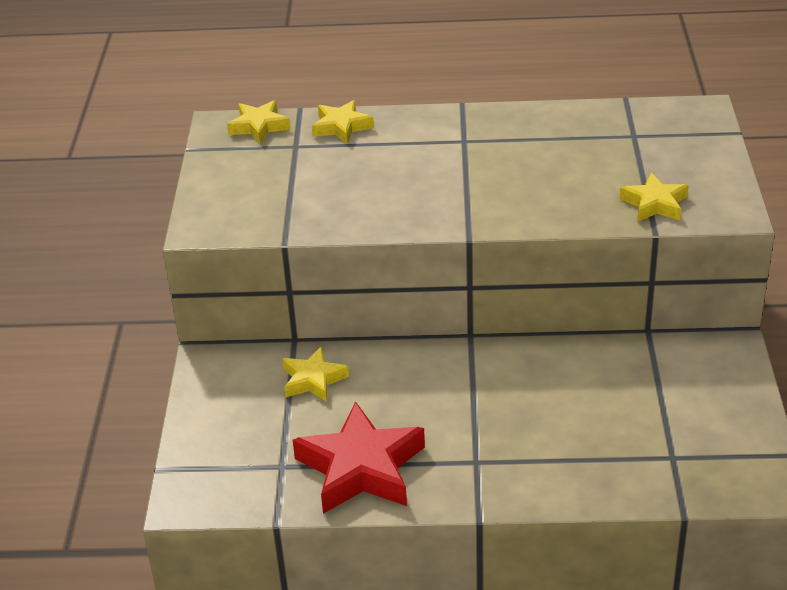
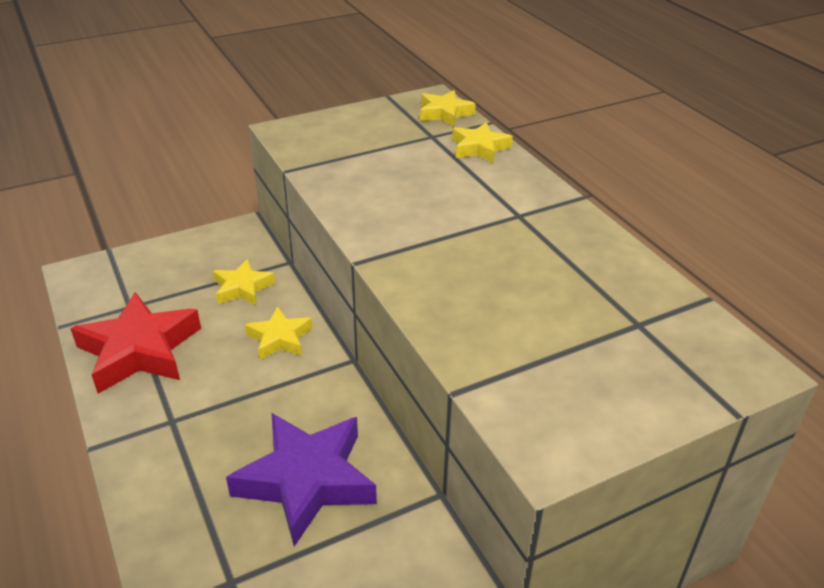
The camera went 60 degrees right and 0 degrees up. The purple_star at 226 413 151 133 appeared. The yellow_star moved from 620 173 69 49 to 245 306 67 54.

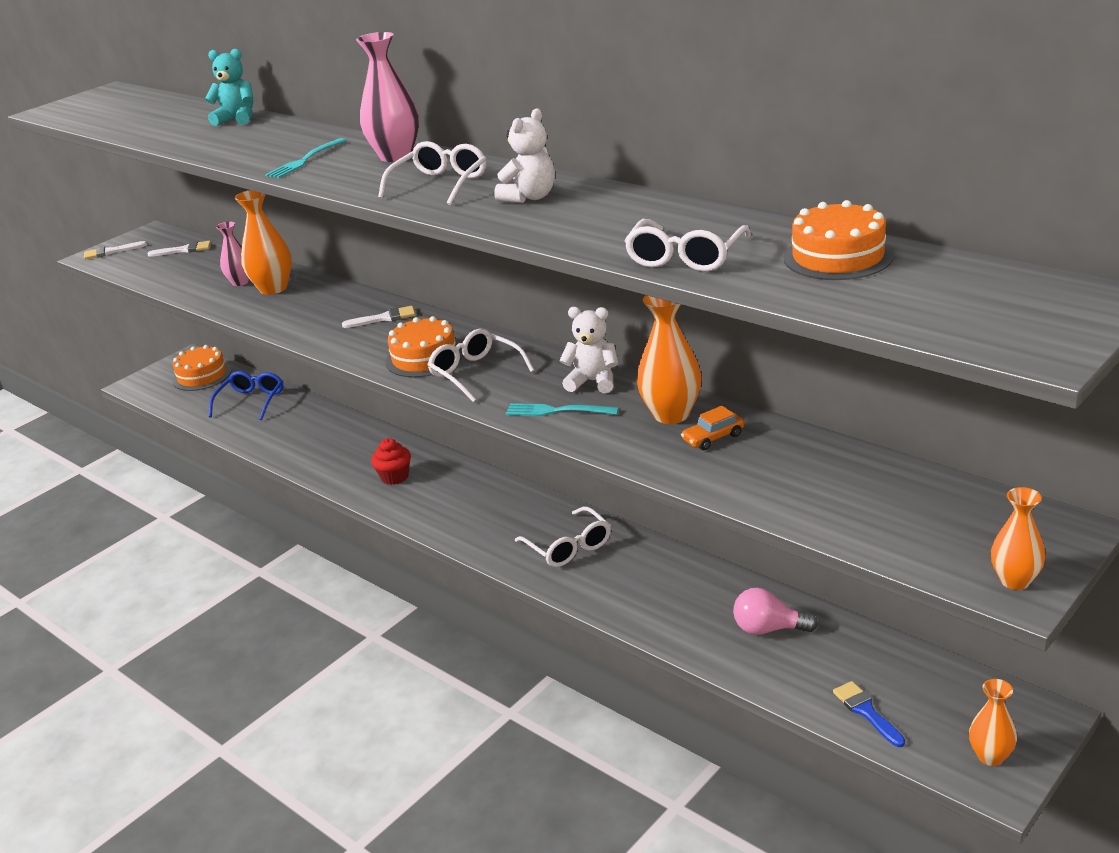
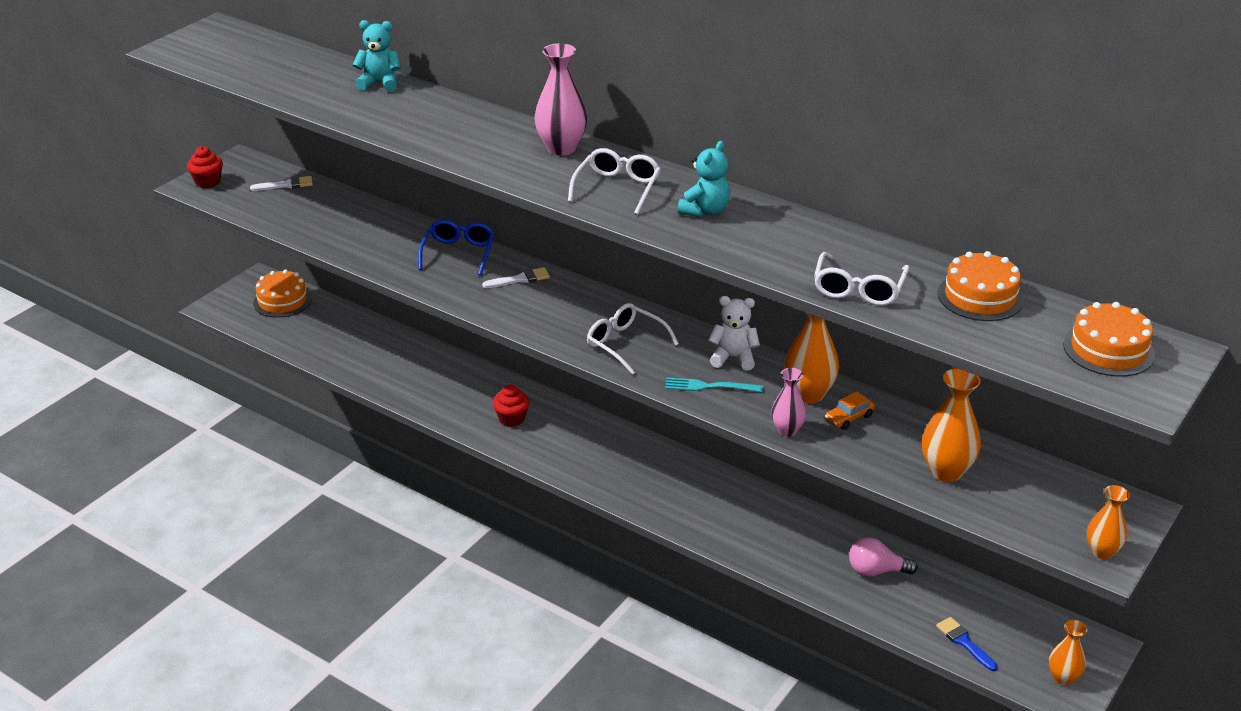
The camera went 10 degrees left and 5 degrees up. The turquoise_fork at 265 138 82 40 disappeared. The white_glasses at 515 506 96 61 disappeared. The blue_glasses moved from 209 371 75 49 to 418 220 77 55. The pink_vase moved from 216 222 33 64 to 771 368 35 69. The orange_vase moved from 235 190 57 105 to 922 368 59 114. The orange_cake moved from 386 316 77 61 to 1063 302 92 75. The white_brush at 84 241 63 19 was replaced by the red_cupcake at 187 146 36 42. The white_teddy_bear at 494 109 61 94 became the turquoise_teddy_bear at 678 141 52 76.

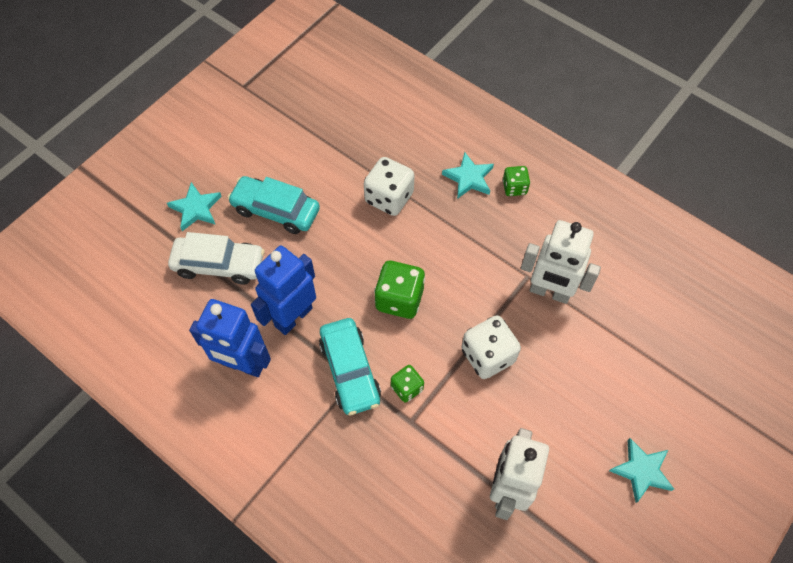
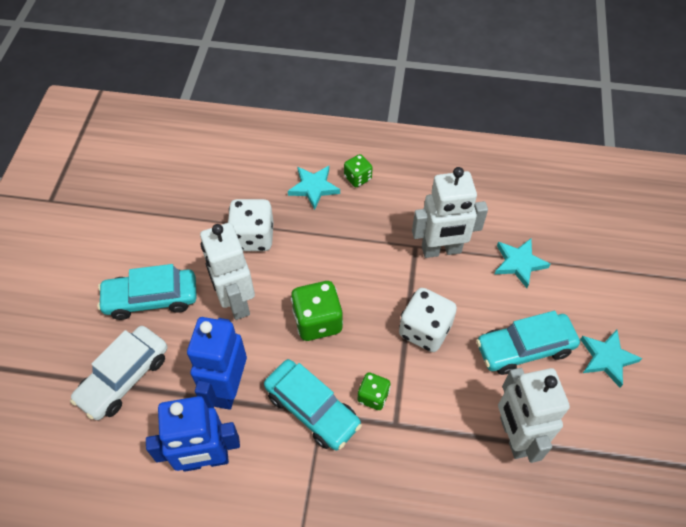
The camera went 30 degrees left and 5 degrees down. The white_robot at 200 223 55 97 appeared. The turquoise_car at 476 311 104 64 appeared. The turquoise_star moved from 167 182 55 49 to 495 239 56 49. The white_car at 168 232 97 53 turned 150 degrees clockwise.

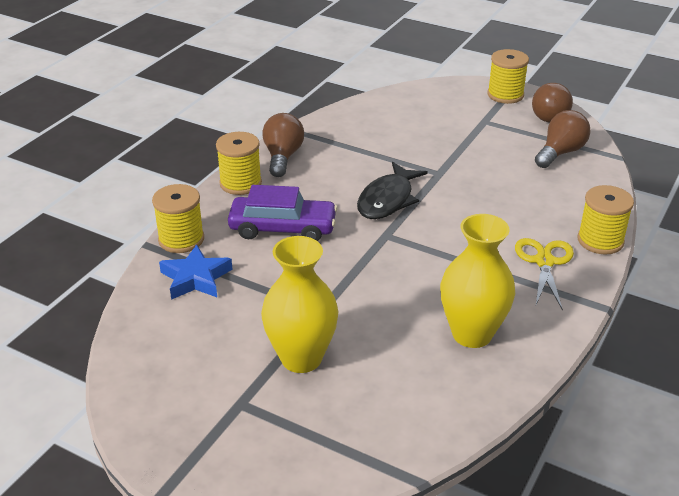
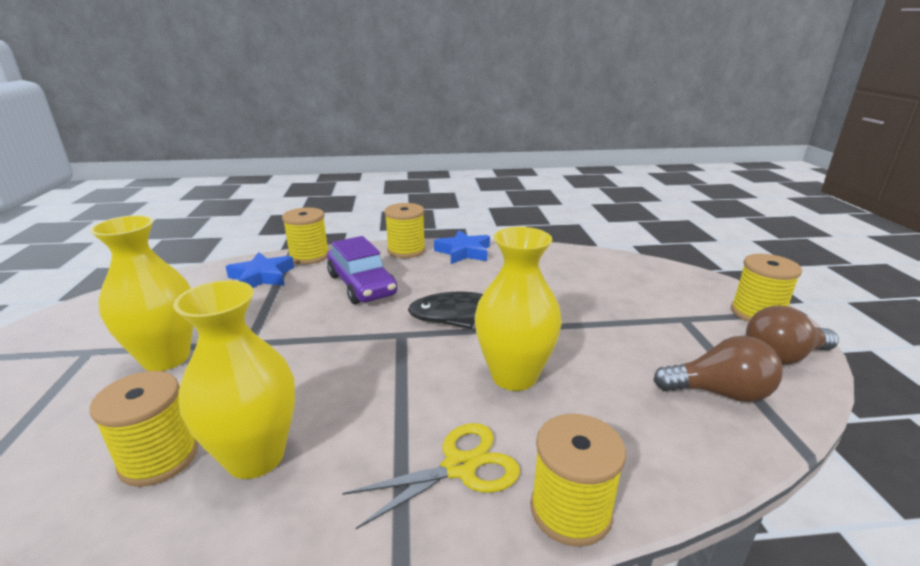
The camera went 55 degrees right and 10 degrees down. The yellow_spool at 89 371 109 116 appeared. The yellow_vase at 475 227 87 164 appeared. The brown_light_bulb at 262 113 42 64 was replaced by the blue_star at 434 230 56 34.

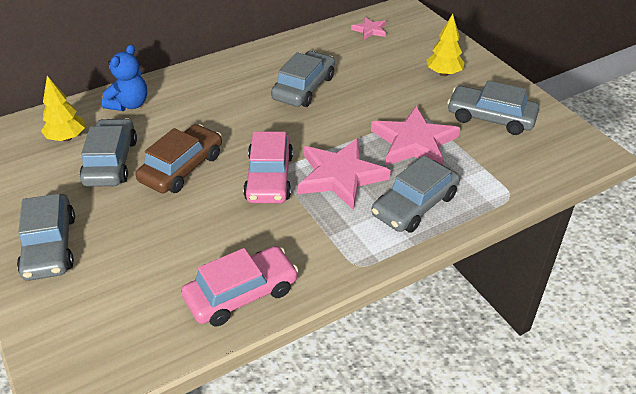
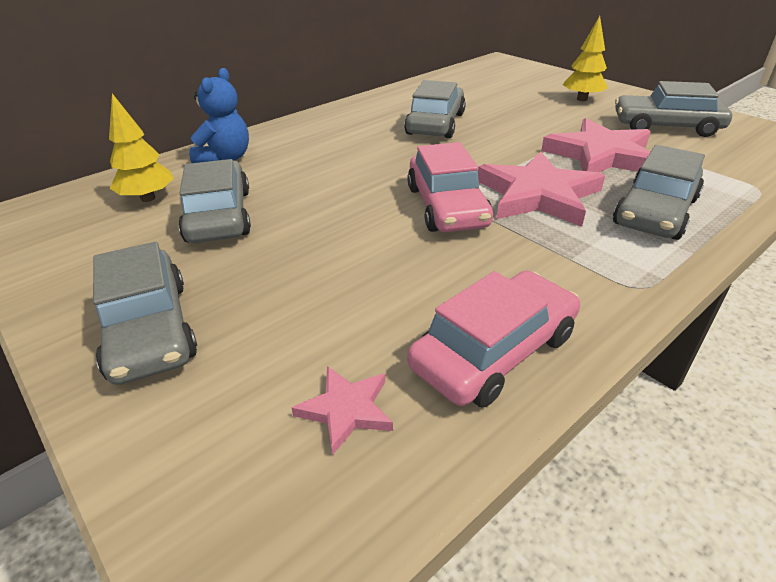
The camera went 10 degrees left and 5 degrees down. The brown_car at 136 124 86 69 disappeared. The pink_star moved from 351 17 35 23 to 292 366 101 90.

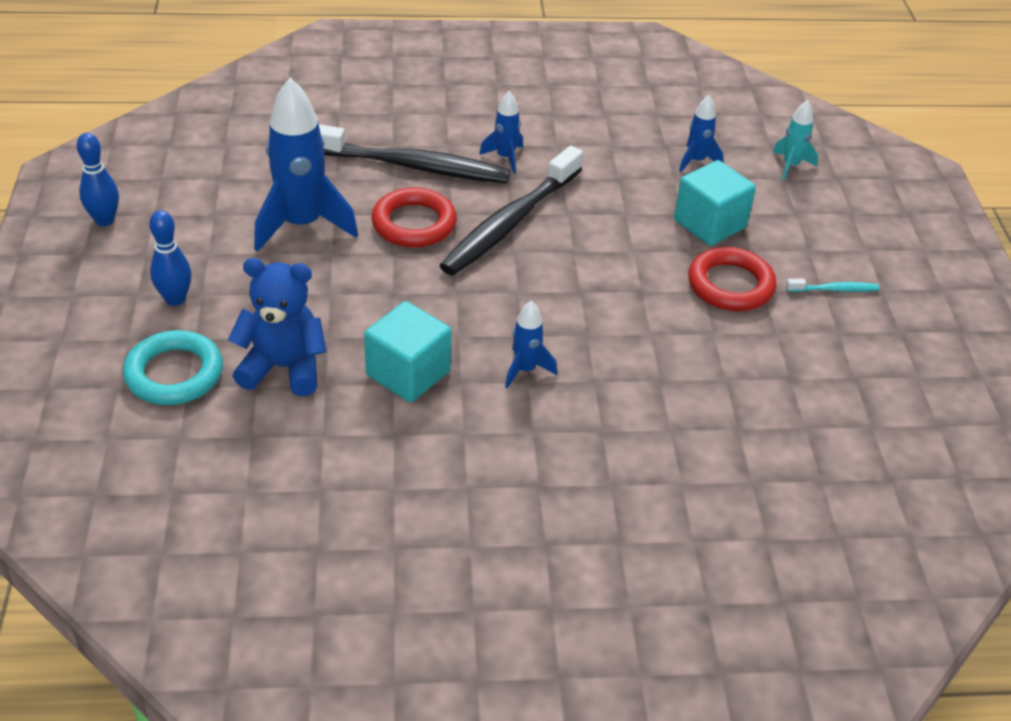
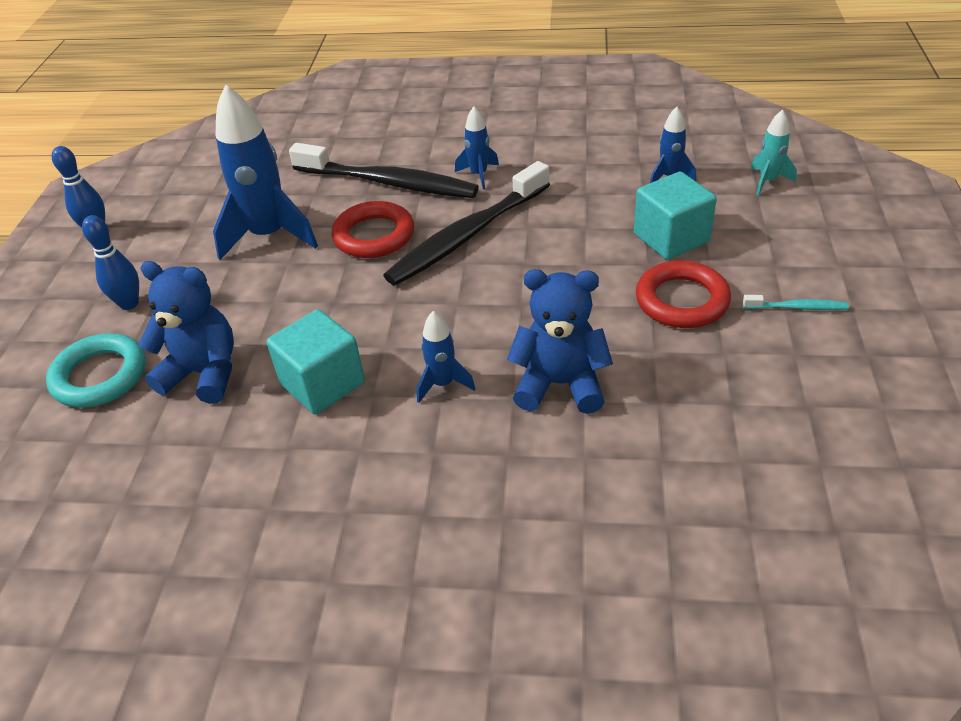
The camera went 15 degrees right and 0 degrees up. The blue_teddy_bear at 507 269 106 145 appeared.

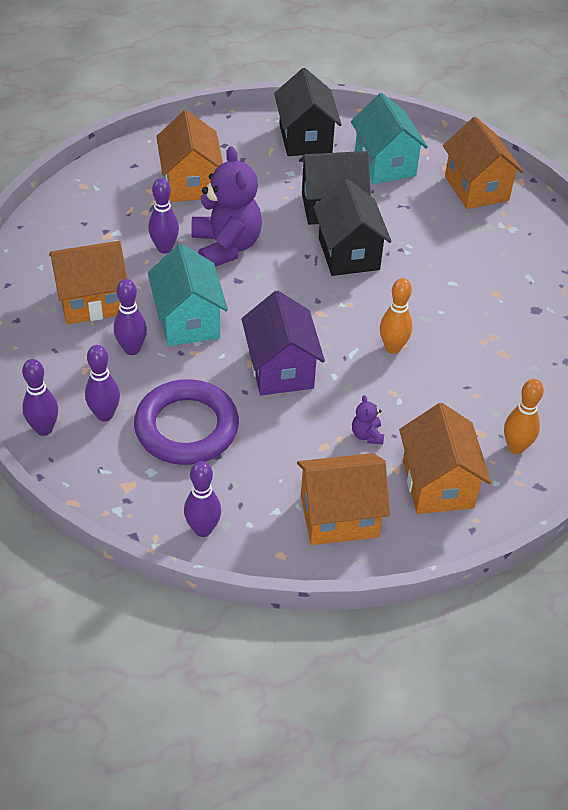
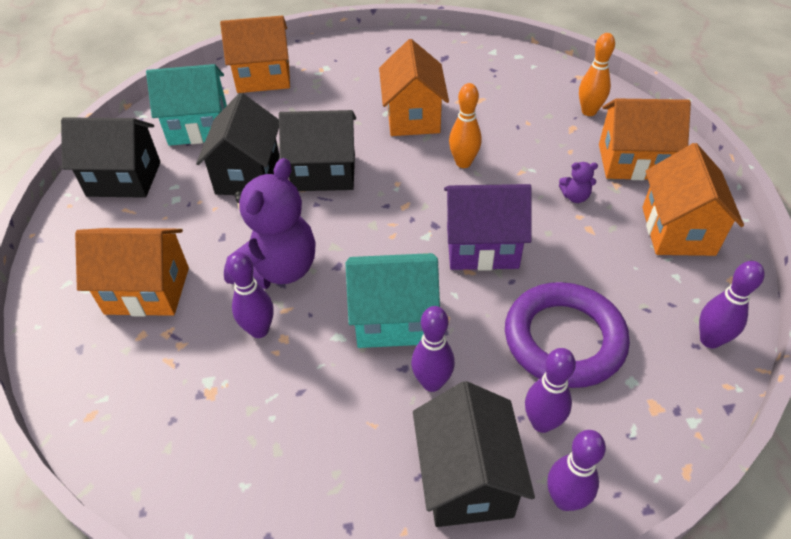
The camera went 75 degrees left and 0 degrees up. The black_house at 413 381 122 146 appeared. The orange_house moved from 49 241 78 83 to 379 39 70 97. The purple_teddy_bear at 191 146 71 121 turned 120 degrees clockwise.

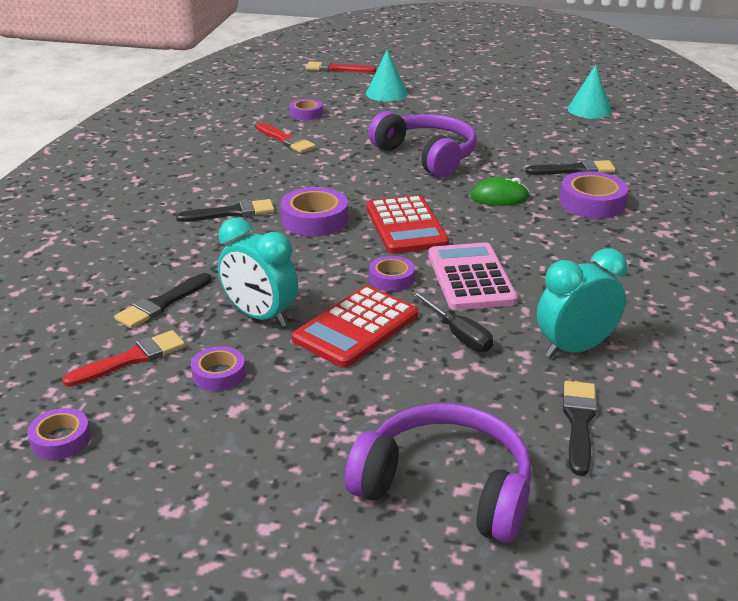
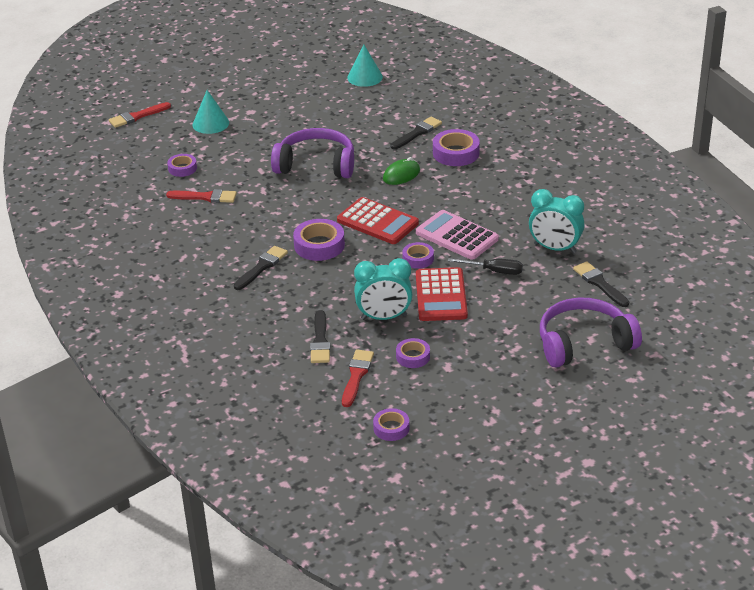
The camera went 40 degrees left and 5 degrees up. The turquoise_clock at 537 248 90 110 turned 90 degrees counterclockwise.

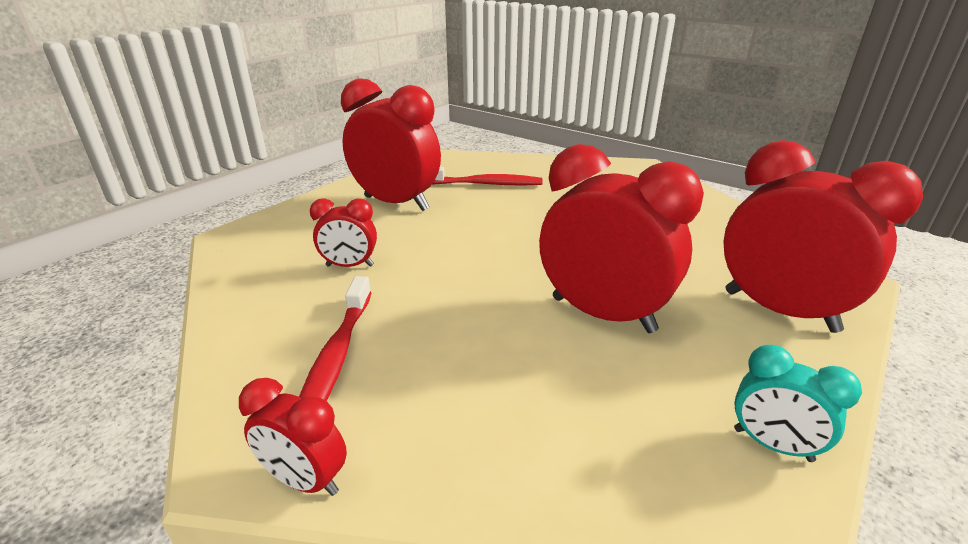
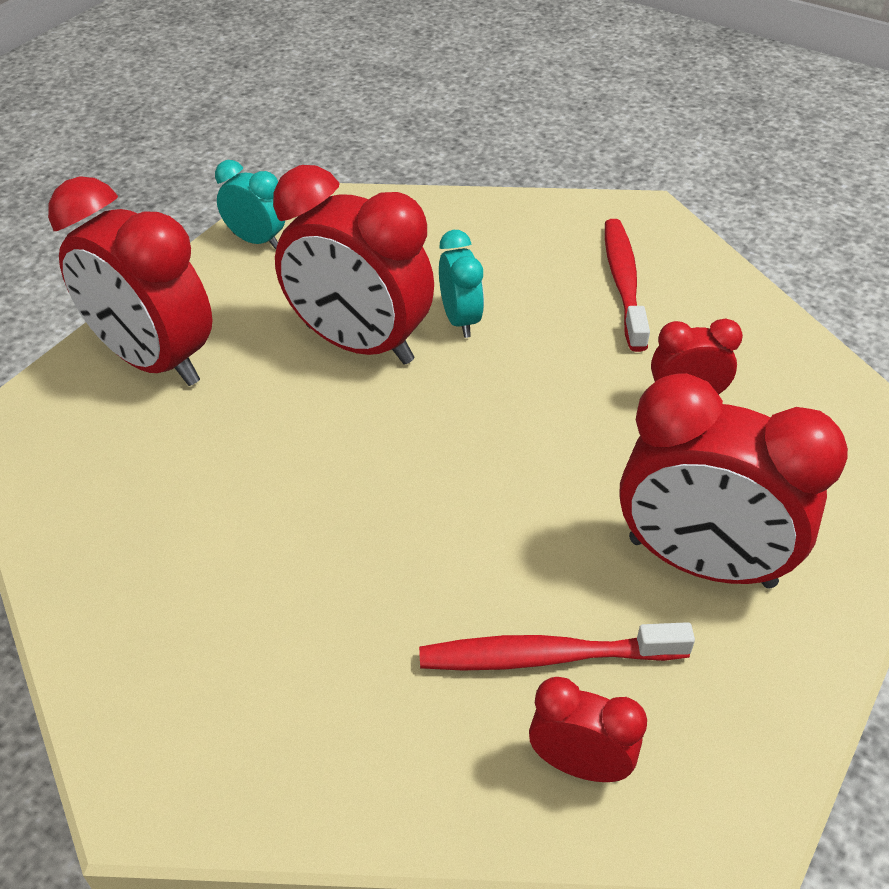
The camera went 175 degrees right and 15 degrees up. The turquoise_clock at 439 230 45 108 appeared. The red_clock moved from 239 378 108 118 to 529 677 118 105.

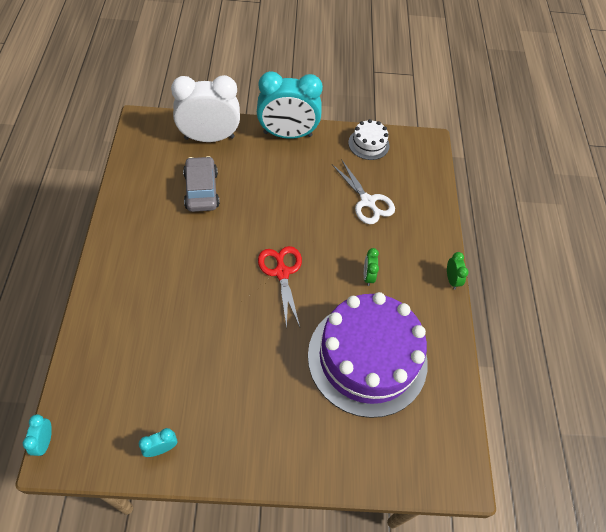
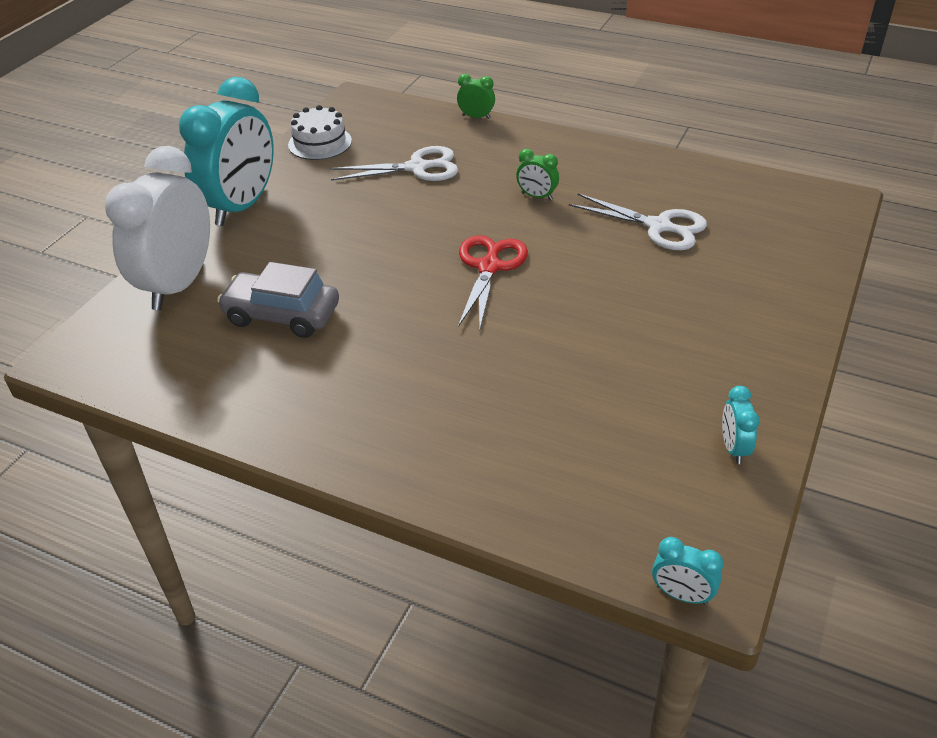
The camera went 60 degrees left and 15 degrees down. The green_clock moved from 447 252 22 37 to 457 74 38 45. The purple_cake at 308 292 120 126 was replaced by the white_scissors at 569 193 138 57. The red_scissors at 258 246 44 83 turned 90 degrees clockwise.

